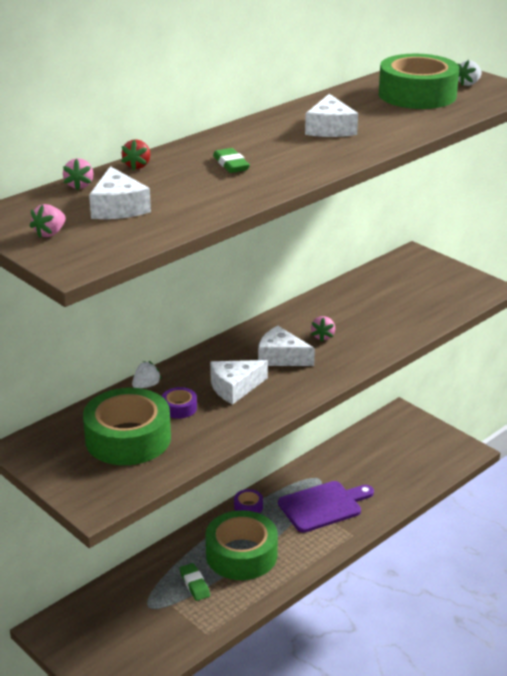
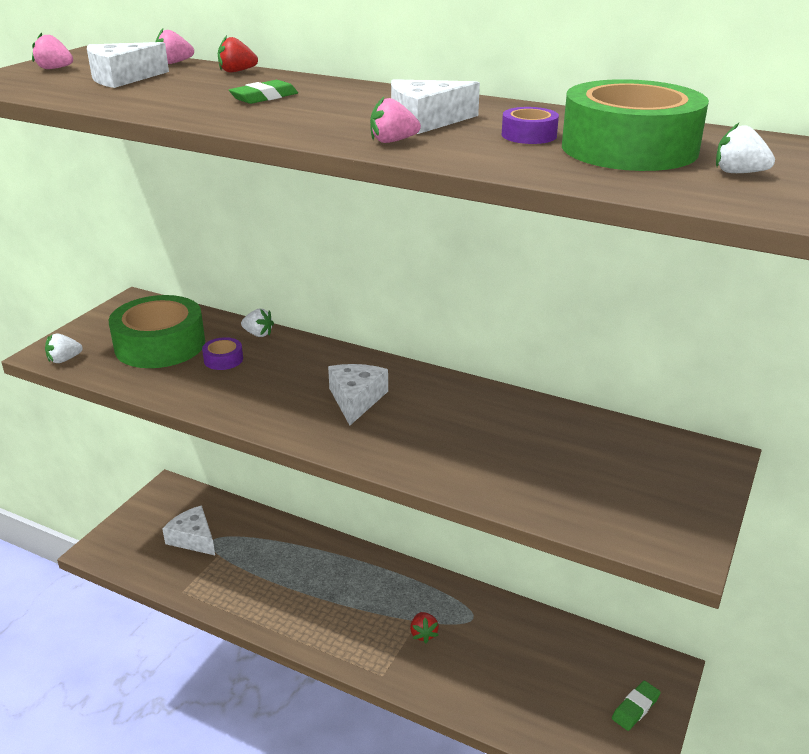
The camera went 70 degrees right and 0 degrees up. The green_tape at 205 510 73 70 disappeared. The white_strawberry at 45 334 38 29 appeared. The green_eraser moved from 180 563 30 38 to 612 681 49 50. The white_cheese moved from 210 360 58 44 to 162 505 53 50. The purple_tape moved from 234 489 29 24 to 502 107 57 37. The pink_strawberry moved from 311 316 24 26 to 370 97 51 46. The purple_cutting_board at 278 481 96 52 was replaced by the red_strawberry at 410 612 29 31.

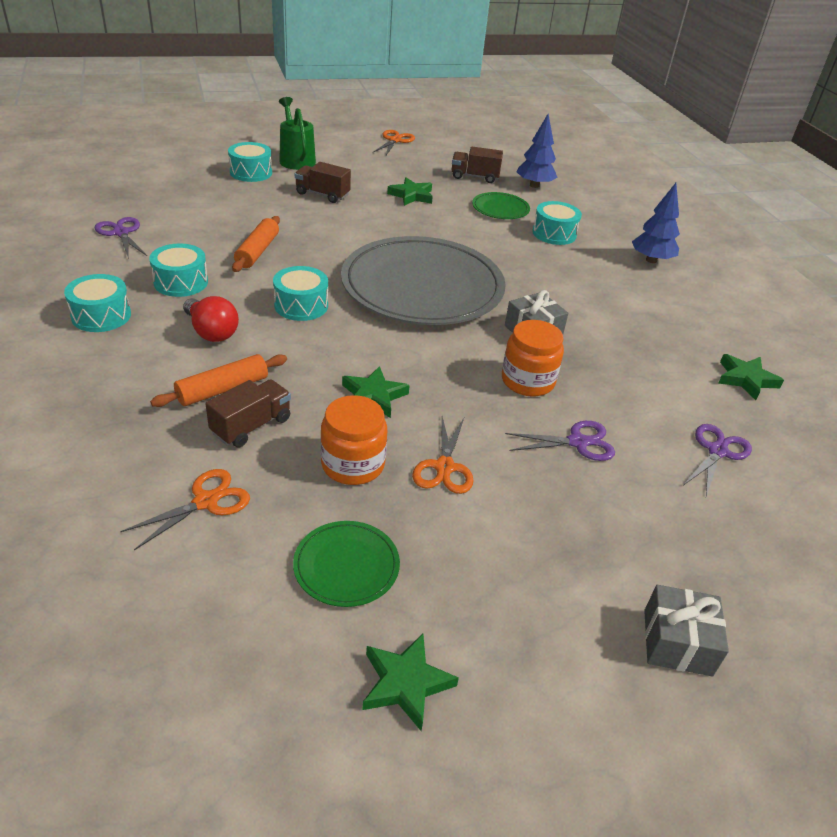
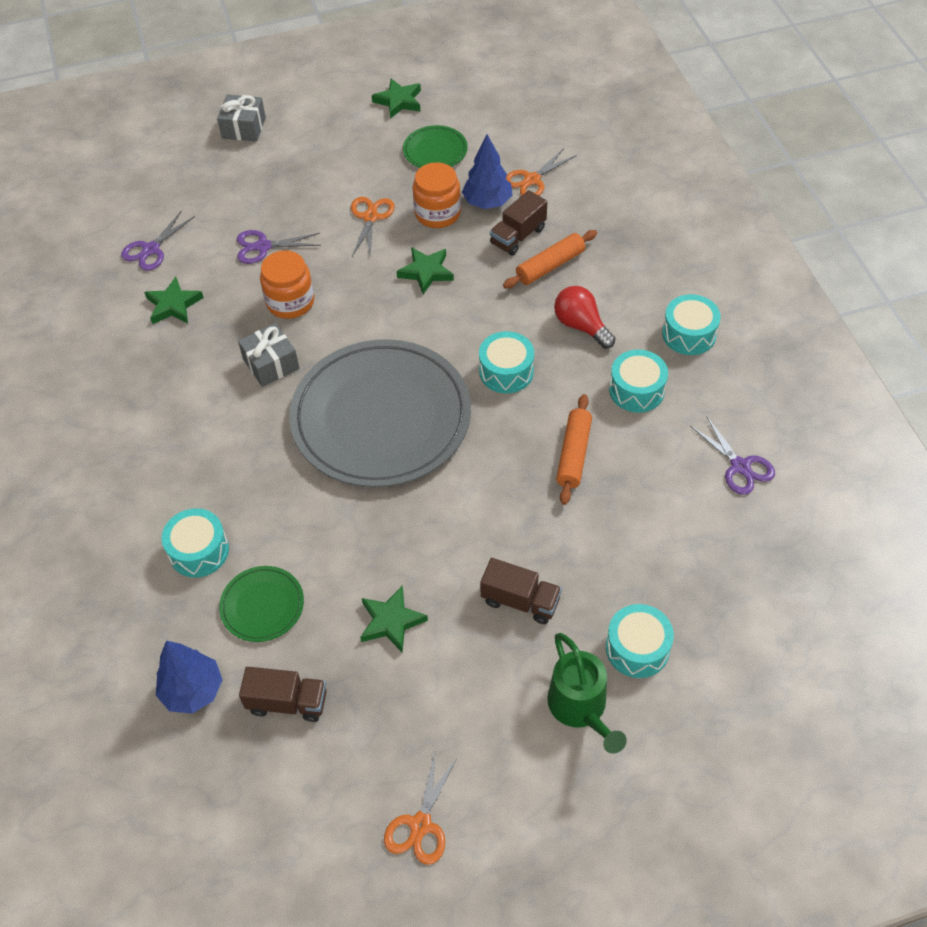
The camera went 175 degrees left and 15 degrees up. The blue_tree moved from 632 183 48 80 to 462 134 50 75. The green_star moved from 718 354 66 46 to 144 277 60 47.

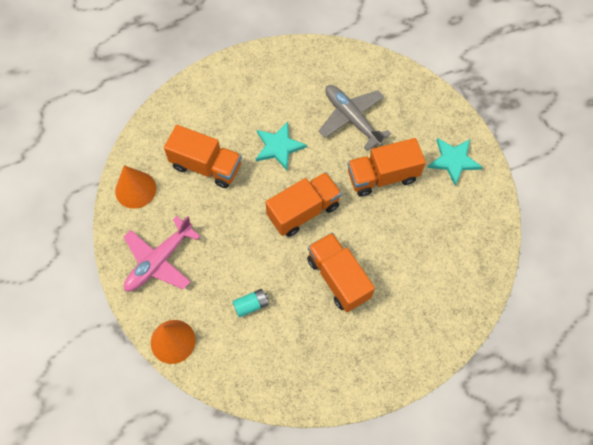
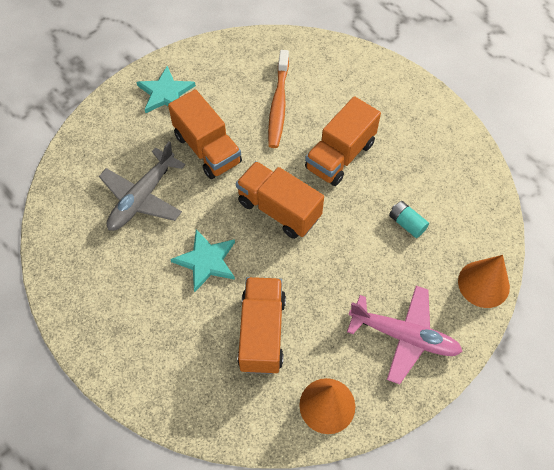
The camera went 110 degrees left and 5 degrees down. The orange_toothbrush at 268 50 21 98 appeared.

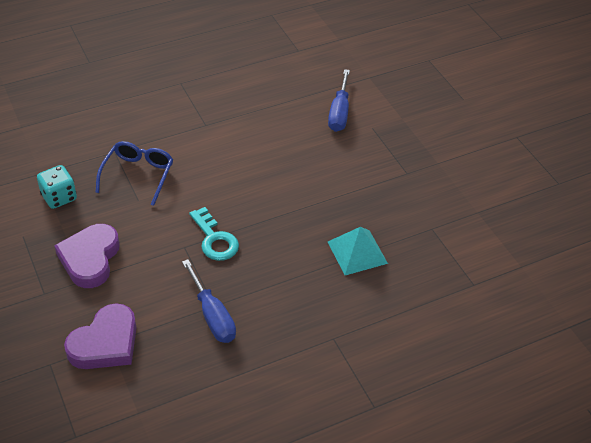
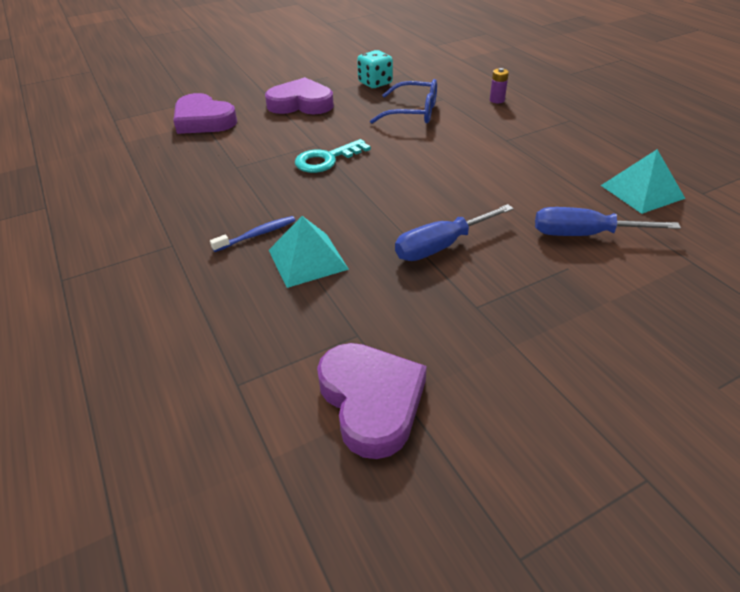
The camera went 90 degrees right and 5 degrees down. The blue_toothbrush at 210 216 85 36 appeared. The purple_heart at 317 343 110 116 appeared. The purple_battery at 490 68 19 35 appeared. The turquoise_pyramid at 601 149 85 65 appeared. The blue_screwdriver moved from 182 259 54 84 to 395 204 119 57.

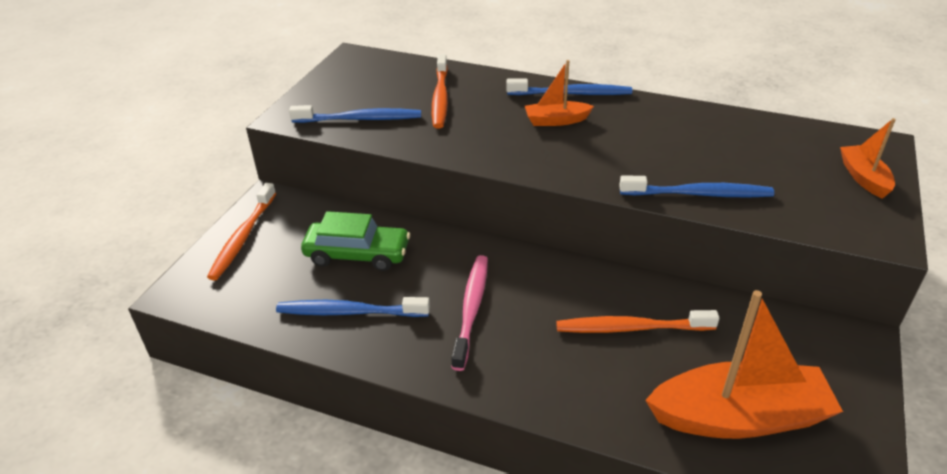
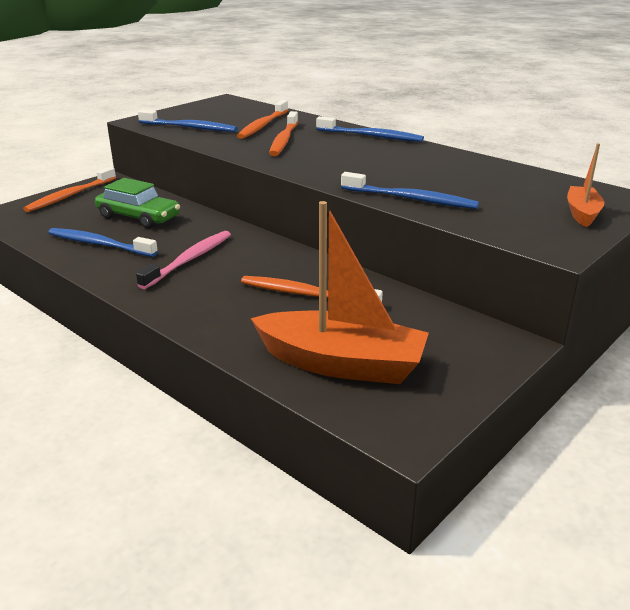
The camera went 20 degrees right and 10 degrees down. The orange_boat at 525 60 69 66 disappeared. The orange_toothbrush at 269 111 29 45 appeared.

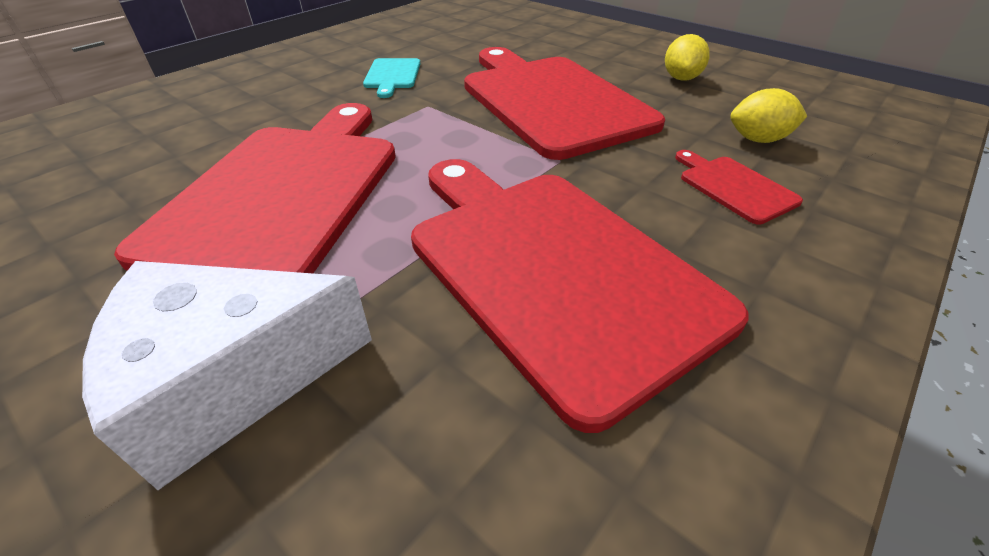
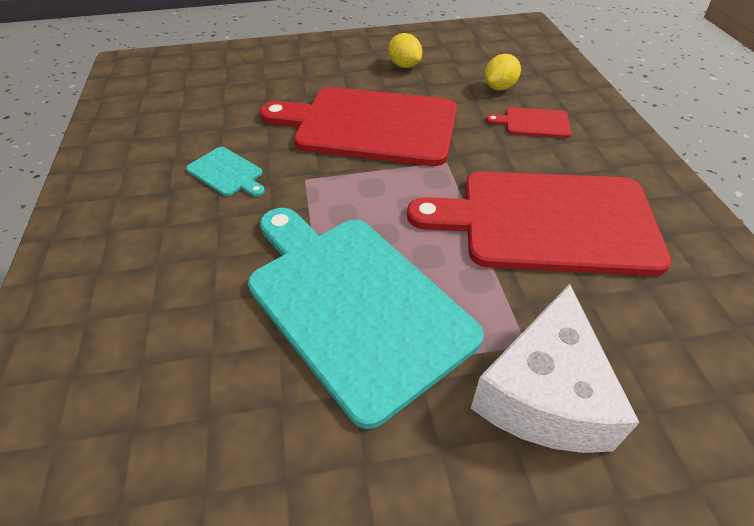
The camera went 50 degrees left and 5 degrees up. The red_cutting_board at 114 103 282 170 became the turquoise_cutting_board at 248 208 236 221.

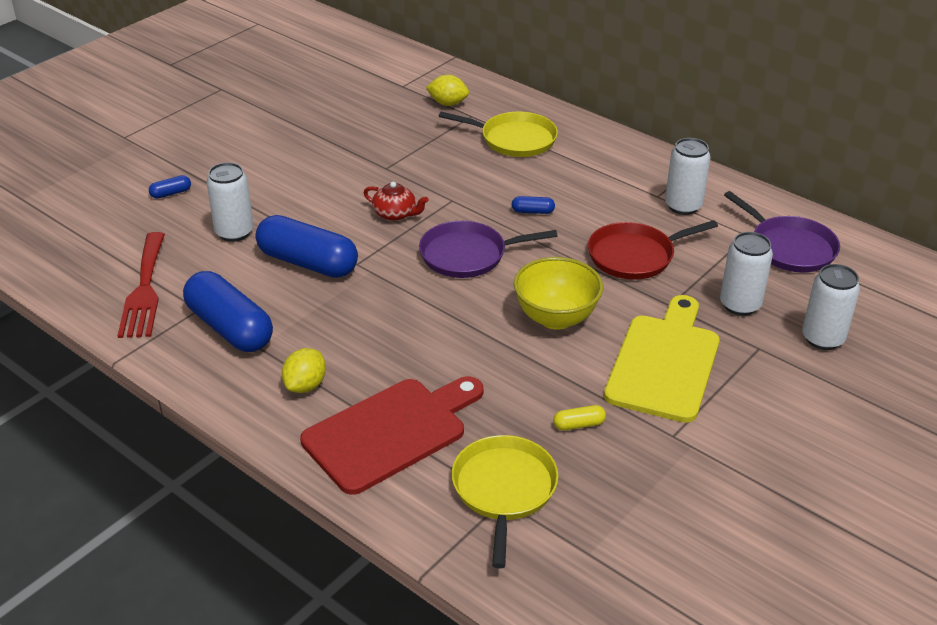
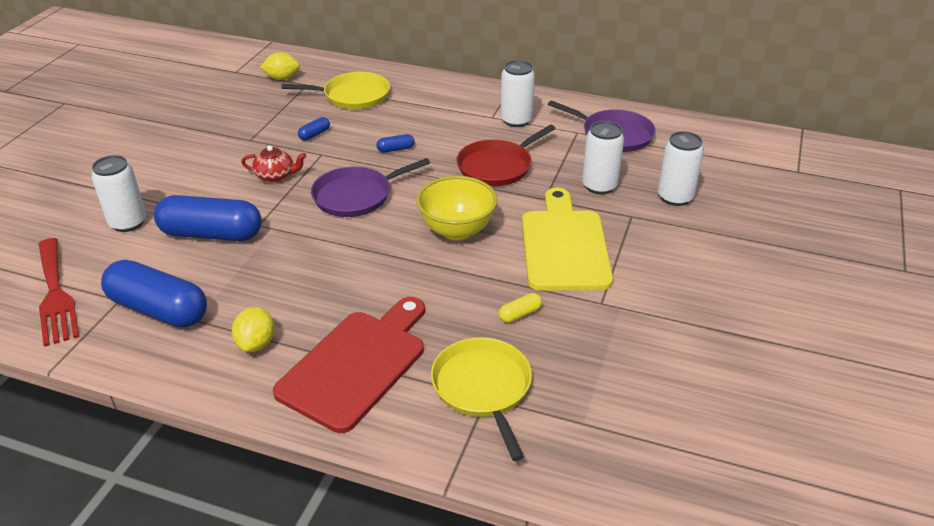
The camera went 20 degrees left and 0 degrees up. The blue_capsule moved from 149 175 42 24 to 298 117 32 24.

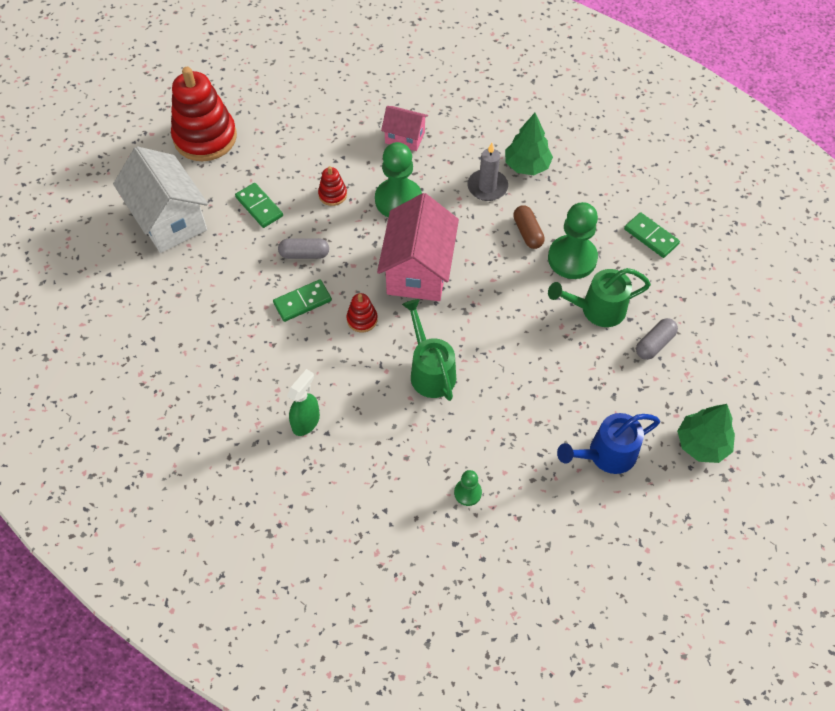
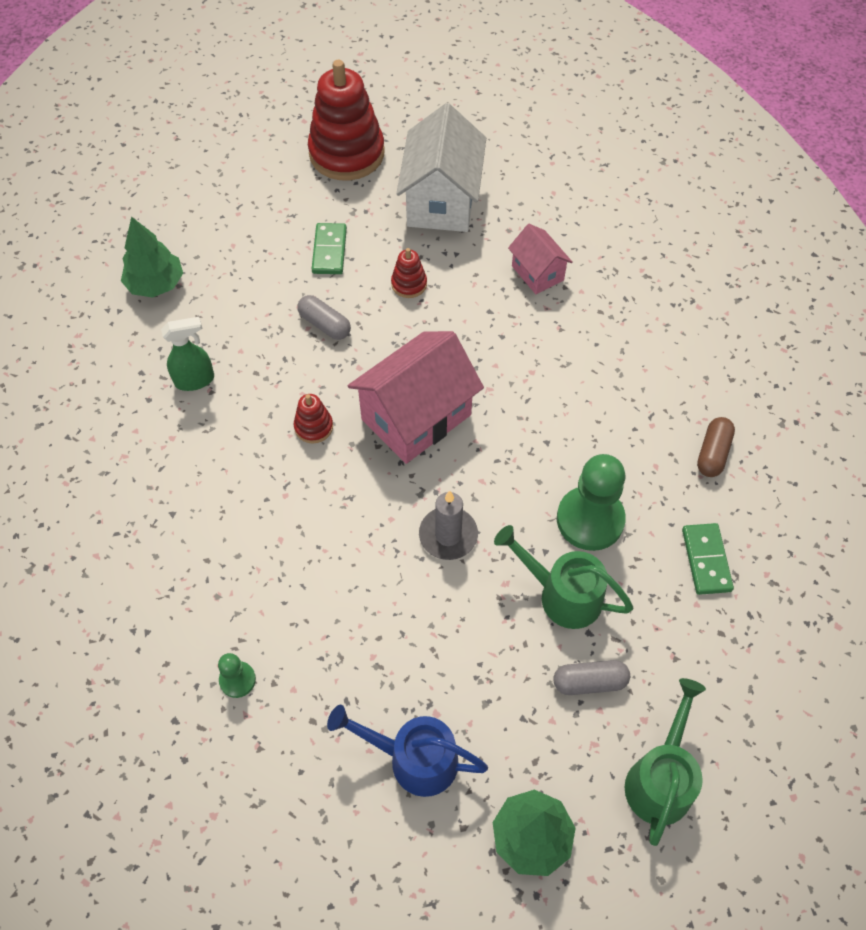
The camera went 40 degrees right and 0 degrees up. The green_domino at 273 279 59 43 disappeared. The green_pawn at 375 142 47 76 disappeared. The white_house moved from 113 146 95 107 to 396 103 90 129. The green_spray_bottle moved from 287 369 33 67 to 161 317 53 74. The green_watering_can moved from 402 299 54 102 to 625 678 81 168. The grey_candle moved from 468 143 40 58 to 419 491 59 69. The green_tree moved from 505 113 48 62 to 121 217 62 81. The brown_capsule moved from 513 205 32 44 to 697 417 38 60.

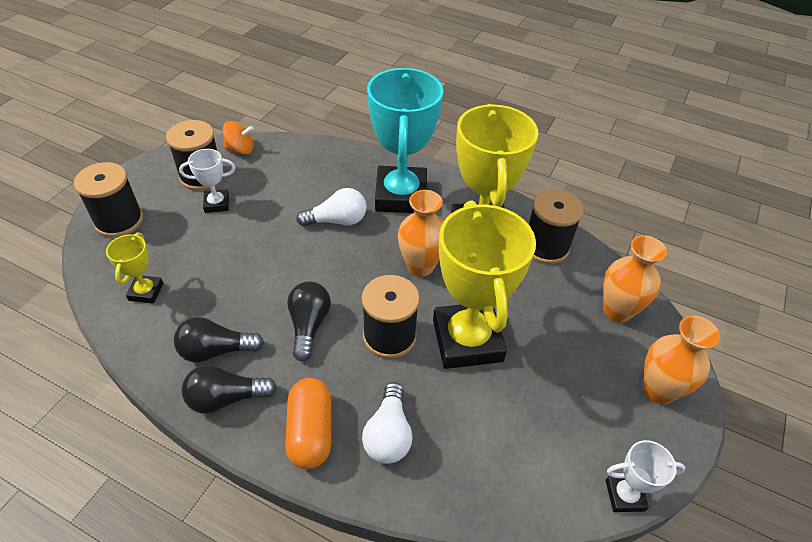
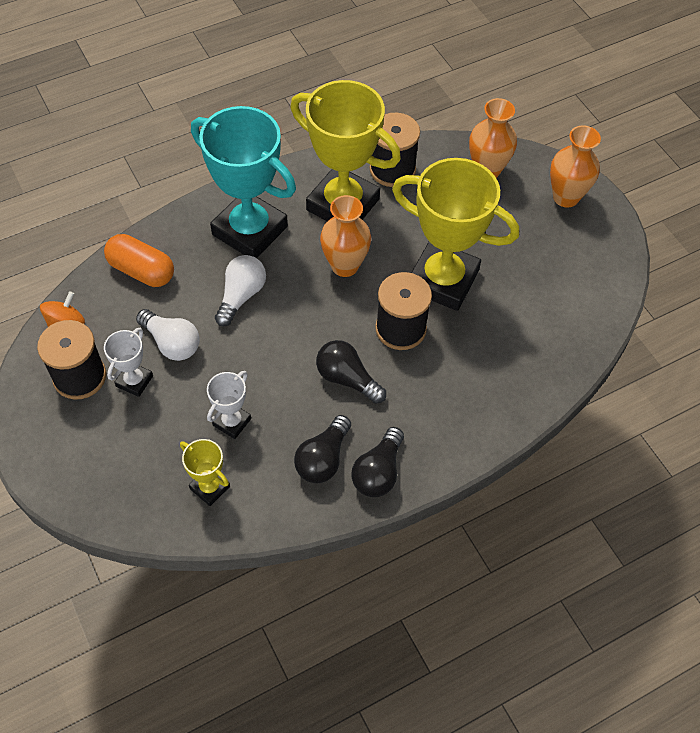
The camera went 55 degrees left and 10 degrees up. The black_spool at 74 162 69 75 disappeared. The orange_capsule moved from 285 378 46 91 to 104 234 70 53. The white_light_bulb moved from 362 382 51 82 to 136 309 64 52. The white_trophy moved from 606 440 79 72 to 207 371 44 68.

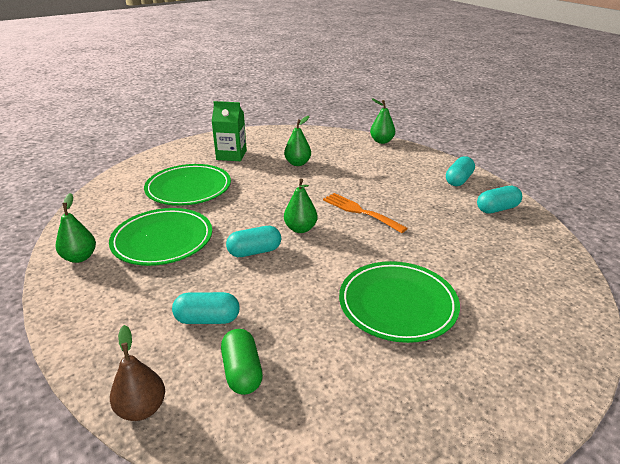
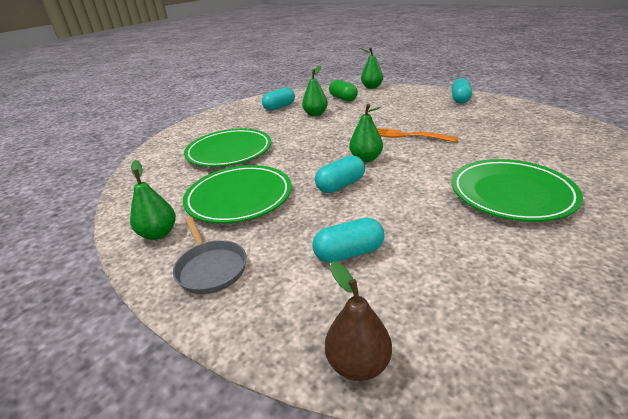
The camera went 15 degrees left and 0 degrees up. The green_carton at 212 101 35 60 disappeared. The grey_pan at 173 217 74 77 appeared. The green_capsule moved from 221 329 42 66 to 329 80 29 22. The turquoise_capsule moved from 477 186 45 27 to 262 88 33 23.

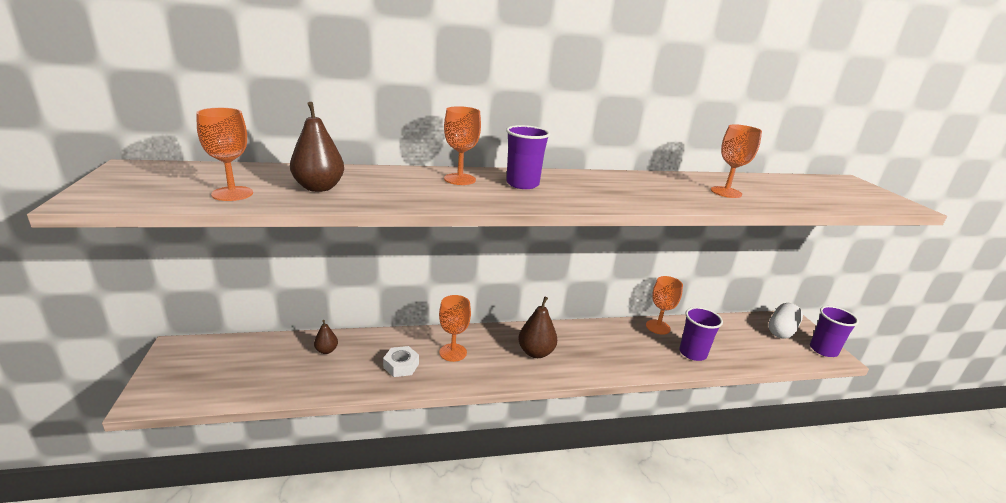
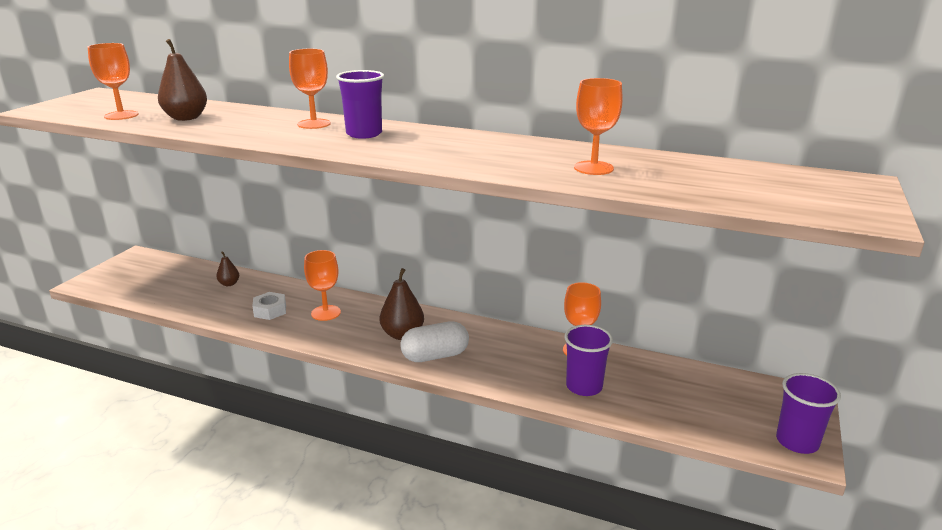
The camera went 35 degrees right and 0 degrees up. The white_capsule moved from 768 303 35 35 to 400 321 69 41.

